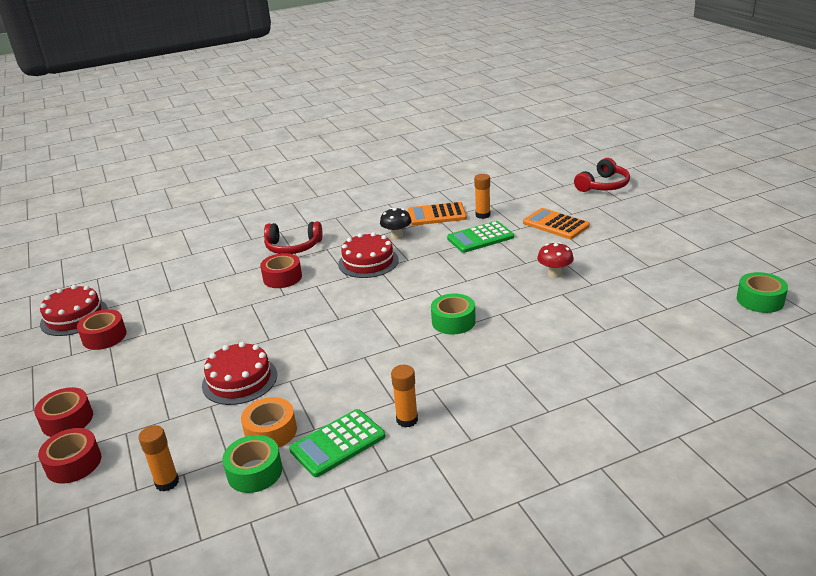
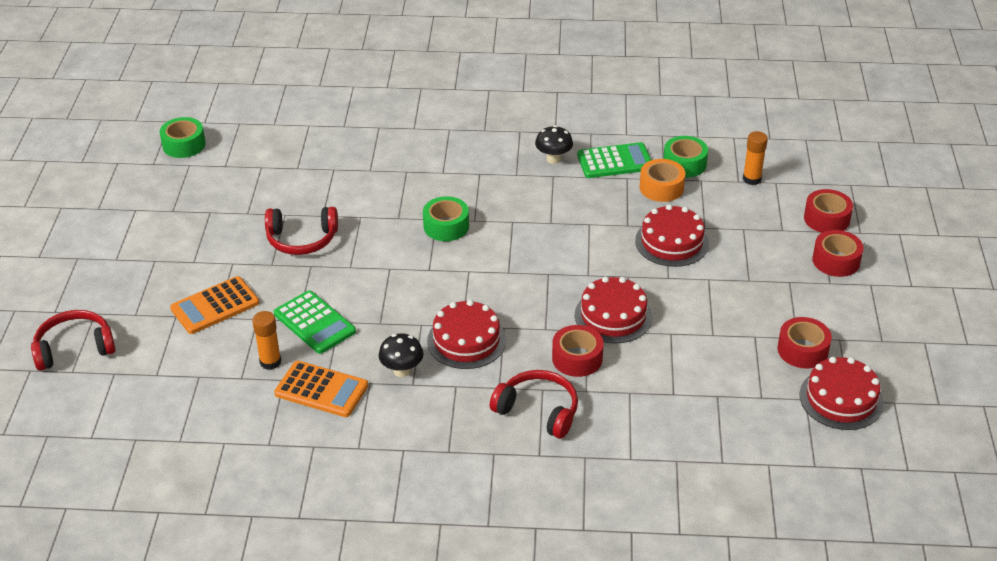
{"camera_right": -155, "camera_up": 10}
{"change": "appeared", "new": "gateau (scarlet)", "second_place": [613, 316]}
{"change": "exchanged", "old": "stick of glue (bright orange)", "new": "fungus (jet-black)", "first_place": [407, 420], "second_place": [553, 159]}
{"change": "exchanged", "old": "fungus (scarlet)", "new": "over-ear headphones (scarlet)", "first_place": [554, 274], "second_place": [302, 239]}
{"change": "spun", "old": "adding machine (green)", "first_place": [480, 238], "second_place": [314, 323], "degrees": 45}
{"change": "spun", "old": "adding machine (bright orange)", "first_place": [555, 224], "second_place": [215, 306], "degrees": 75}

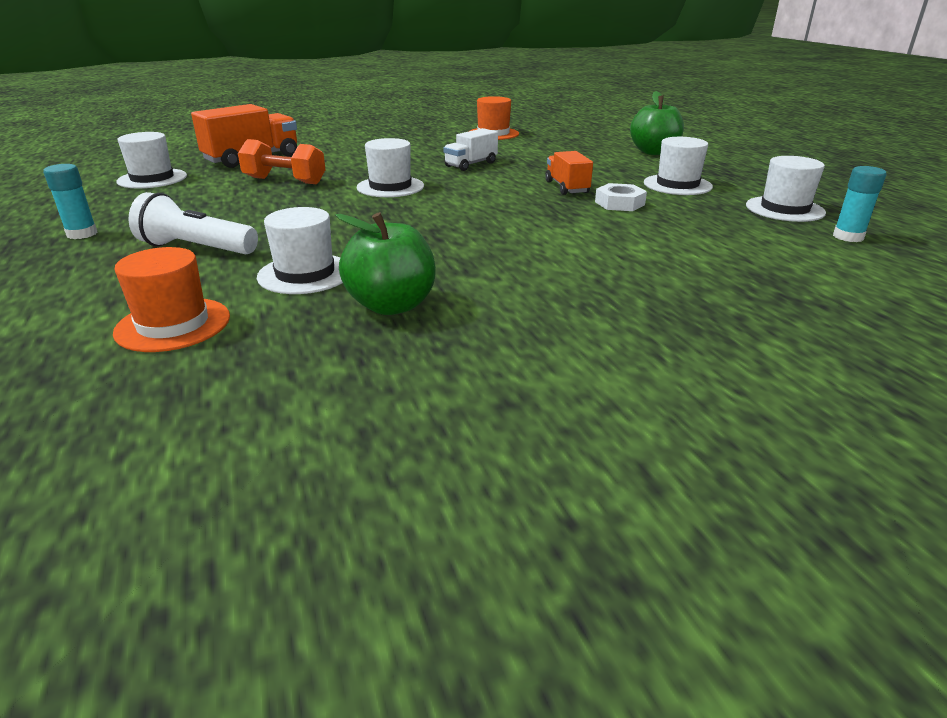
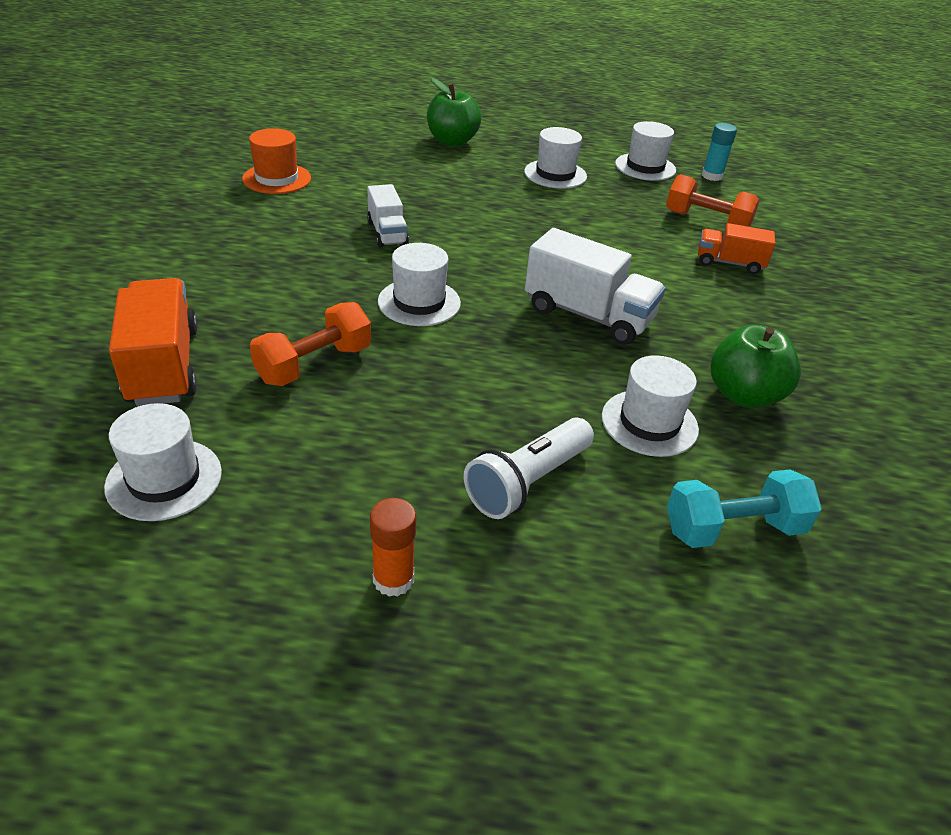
{"camera_right": -65, "camera_up": 10}
{"change": "missing", "old": "hexagon nut (pure white)", "first_place": [619, 203]}
{"change": "appeared", "new": "lorry (pure white)", "second_place": [588, 315]}
{"change": "appeared", "new": "dumbbell (bright orange)", "second_place": [706, 221]}
{"change": "relocated", "old": "lorry (bright orange)", "first_place": [567, 187], "second_place": [729, 263]}
{"change": "exchanged", "old": "tall hat (bright orange)", "new": "dumbbell (turquoise)", "first_place": [173, 324], "second_place": [733, 529]}
{"change": "colour", "old": "stick of glue (turquoise)", "new": "stick of glue (bright orange)", "first_place": [82, 234], "second_place": [393, 579]}

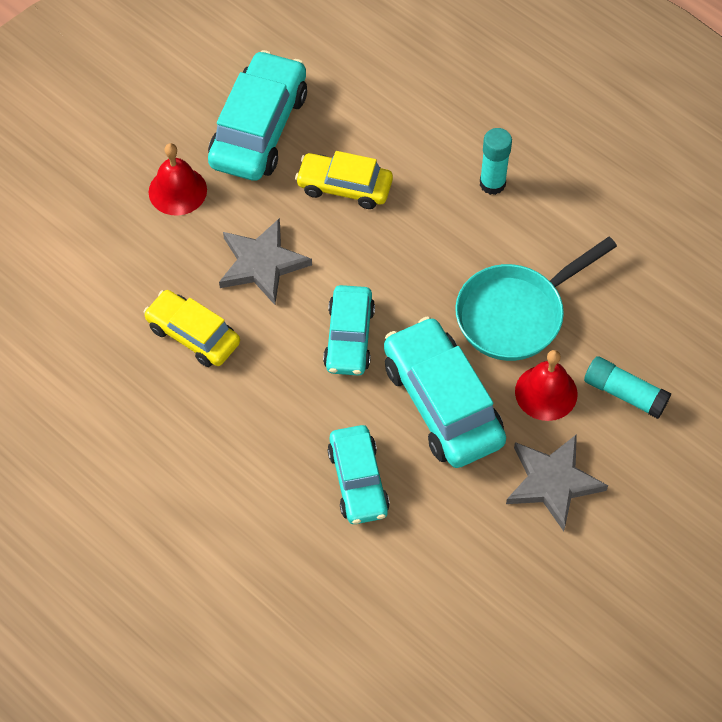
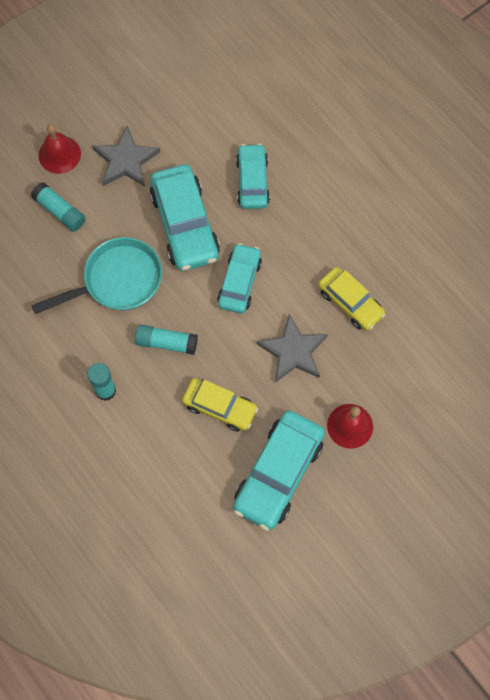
{"camera_right": -170, "camera_up": 10}
{"change": "appeared", "new": "stick of glue (turquoise)", "second_place": [166, 343]}
{"change": "relocated", "old": "school bell (scarlet)", "first_place": [546, 392], "second_place": [59, 154]}

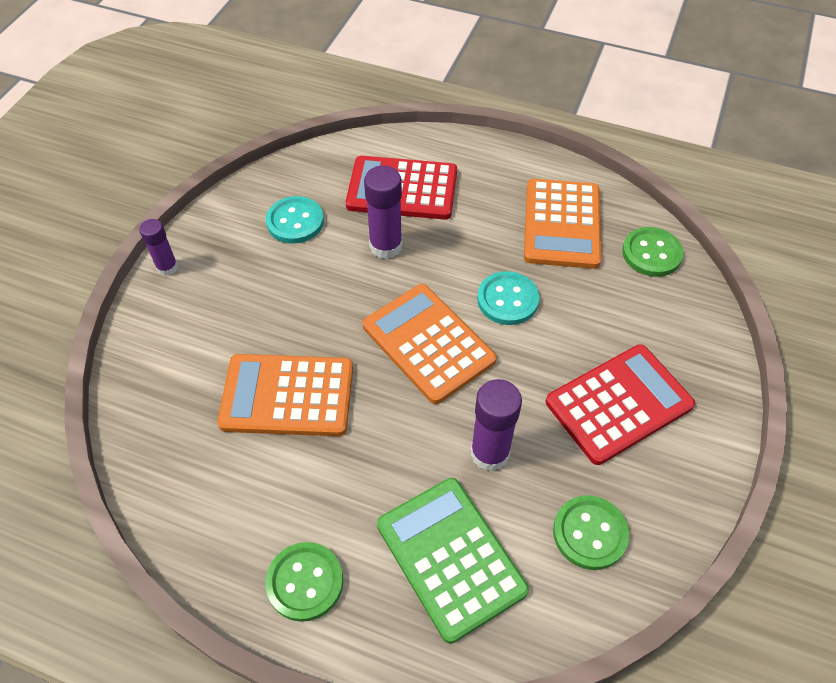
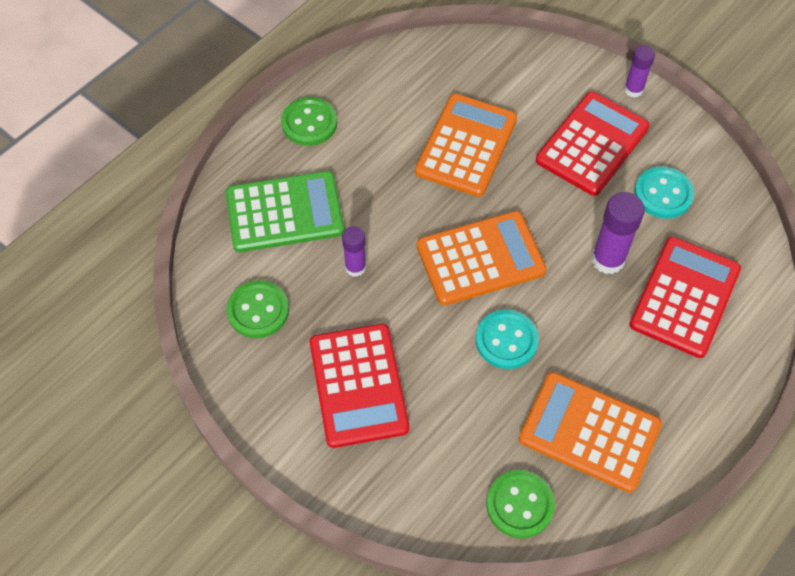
{"camera_right": 110, "camera_up": 5}
{"change": "appeared", "new": "adding machine (scarlet)", "second_place": [592, 144]}
{"change": "size", "old": "stick of glue (violet)", "first_place": [489, 453], "second_place": [355, 267], "factor": 0.63}

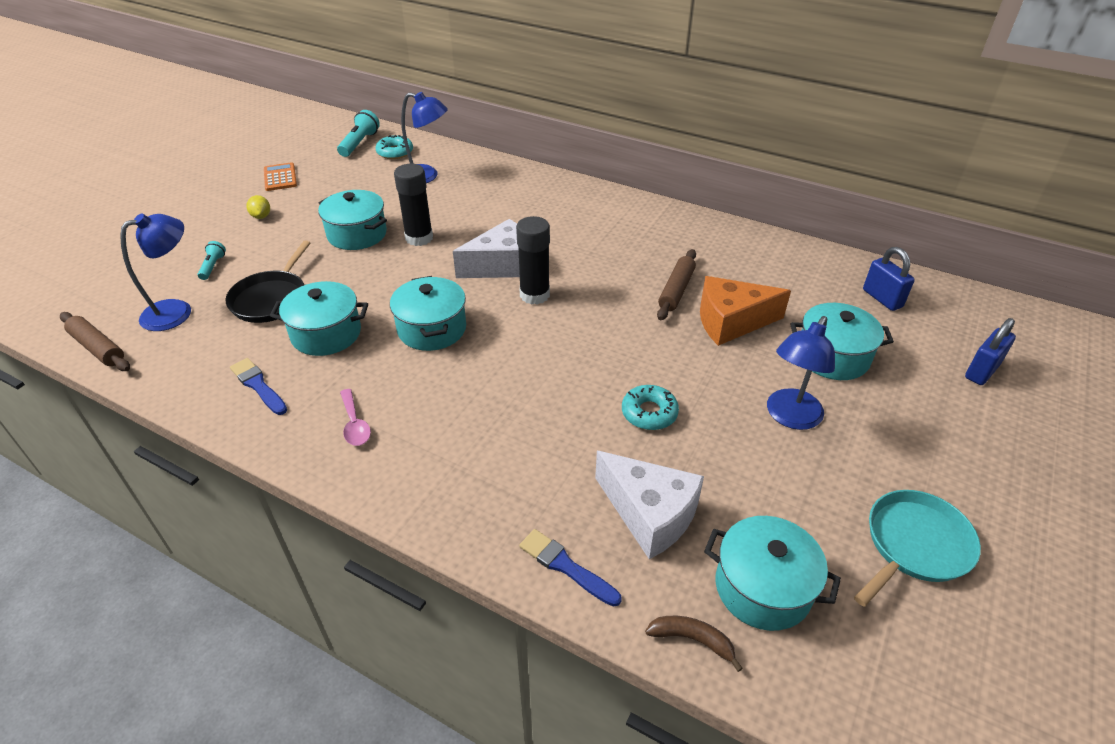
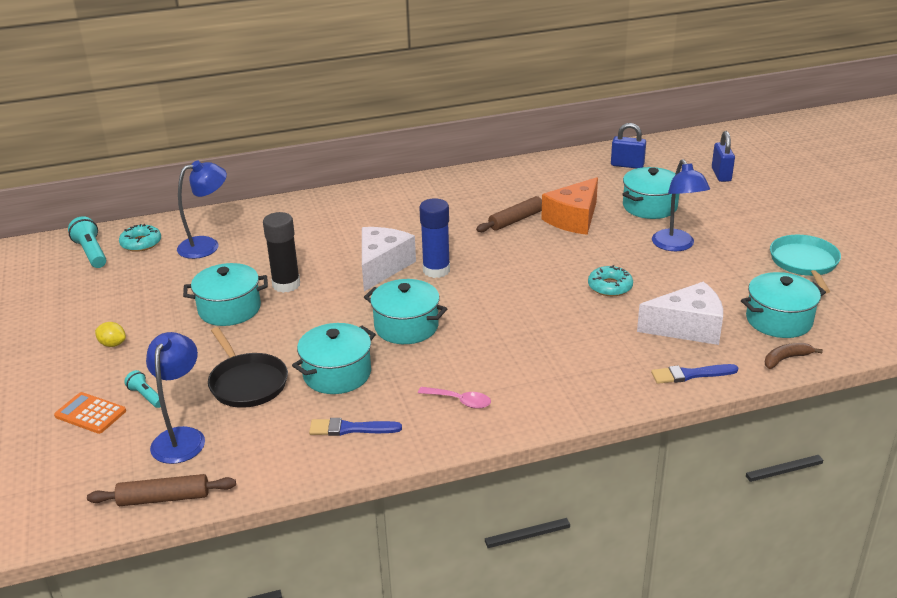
{"camera_right": -45, "camera_up": -10}
{"change": "relocated", "old": "adding machine (bright orange)", "first_place": [280, 177], "second_place": [90, 413]}
{"change": "colour", "old": "stick of glue (jet-black)", "new": "stick of glue (blue)", "first_place": [534, 295], "second_place": [436, 270]}
{"change": "spun", "old": "pastry roller (russet)", "first_place": [676, 290], "second_place": [516, 220], "degrees": 75}

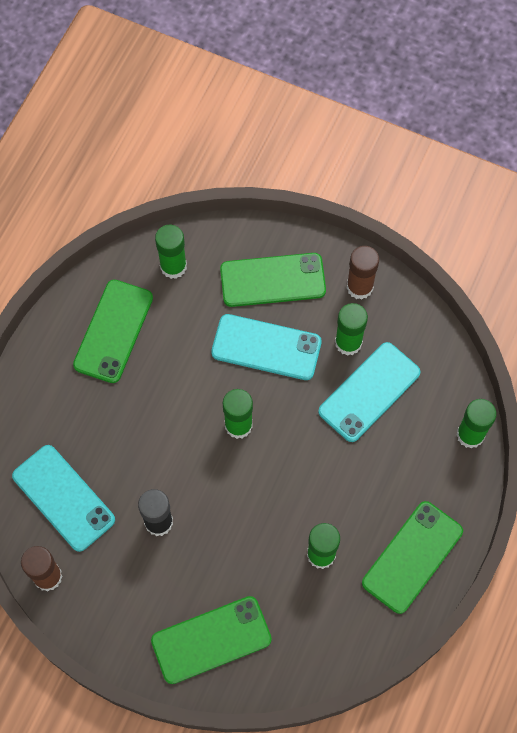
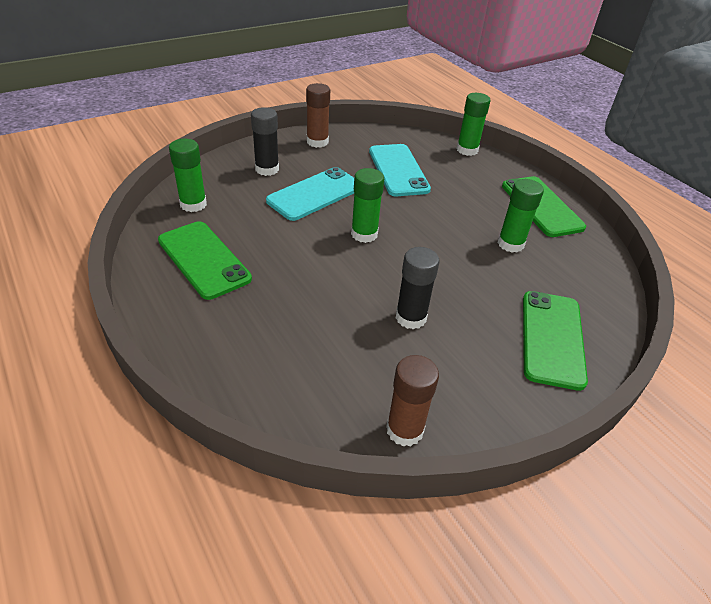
{"camera_right": -60, "camera_up": -25}
{"change": "missing", "old": "phone (turquoise)", "first_place": [63, 498]}
{"change": "missing", "old": "stick of glue (green)", "first_place": [348, 342]}
{"change": "exchanged", "old": "phone (green)", "new": "stick of glue (jet-black)", "first_place": [272, 280], "second_place": [267, 169]}

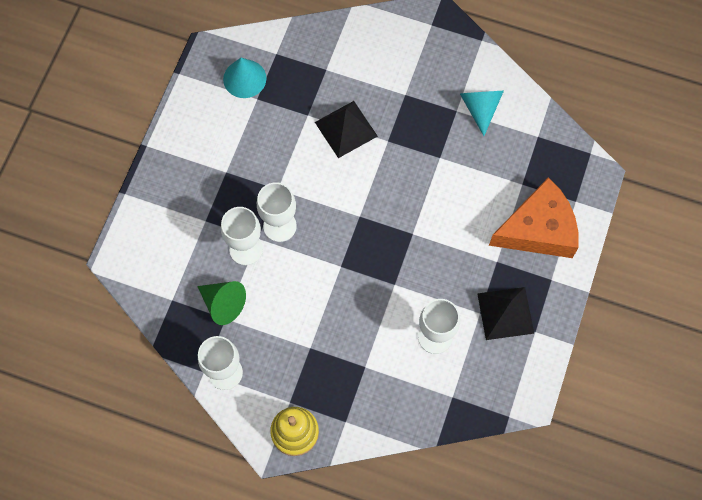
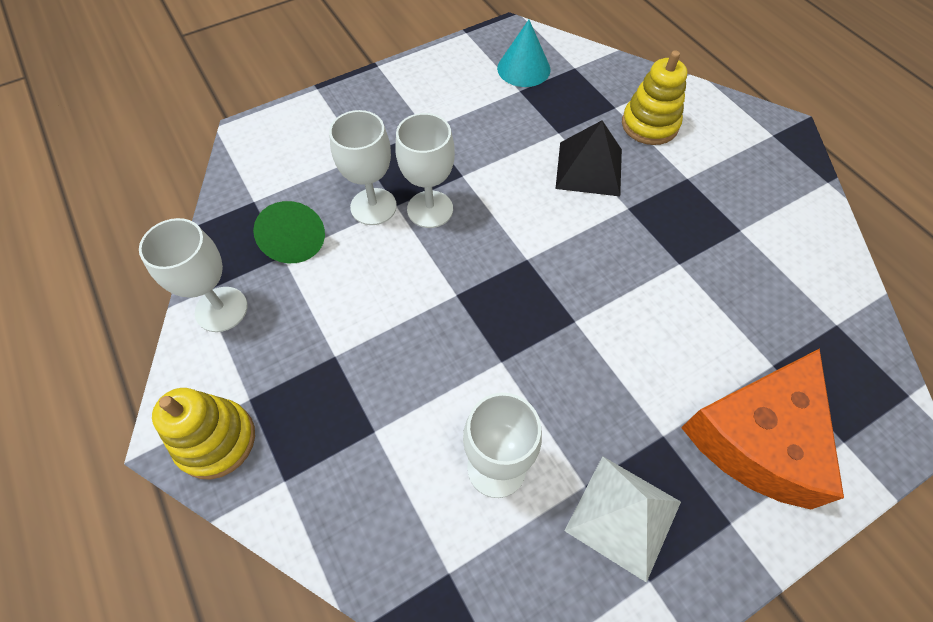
{"camera_right": 40, "camera_up": -10}
{"change": "missing", "old": "cone shape (turquoise)", "first_place": [480, 108]}
{"change": "appeared", "new": "ring stacker (yellow)", "second_place": [649, 125]}
{"change": "colour", "old": "pyramid shape (jet-black)", "new": "pyramid shape (pure white)", "first_place": [505, 313], "second_place": [623, 516]}
{"change": "spun", "old": "cheese (bright orange)", "first_place": [538, 229], "second_place": [758, 438], "degrees": 105}

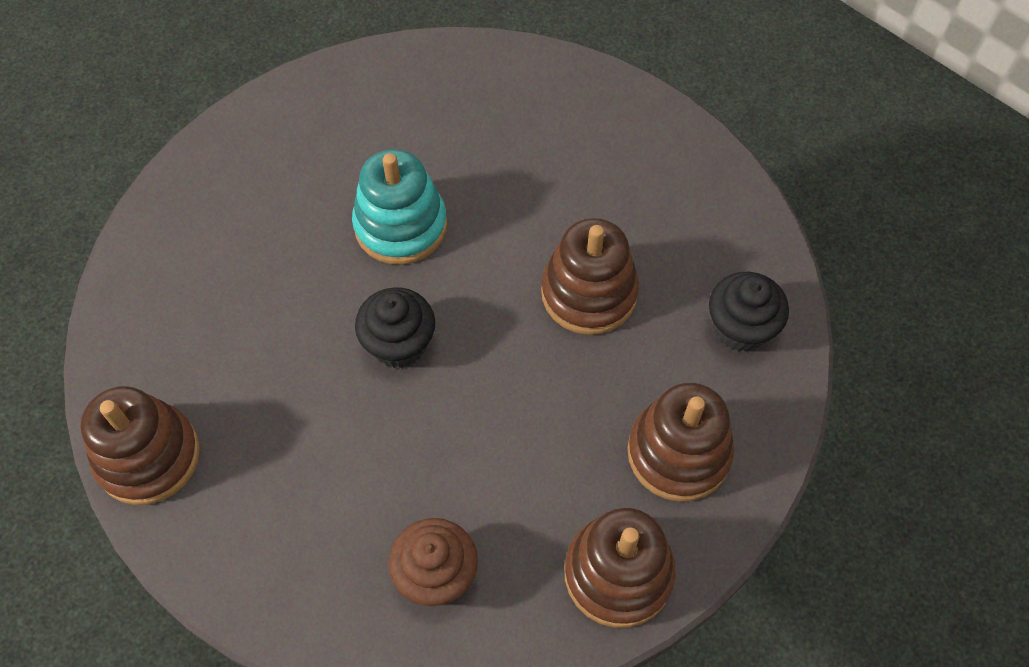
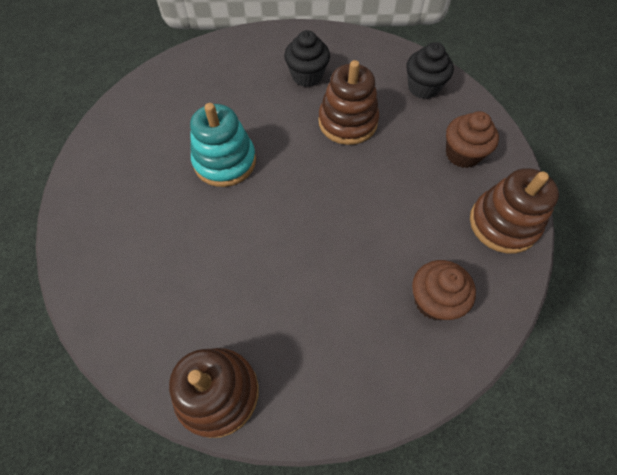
{"camera_right": -45, "camera_up": 0}
{"change": "relocated", "old": "muffin (jet-black)", "first_place": [399, 344], "second_place": [307, 76]}
{"change": "exchanged", "old": "ring stacker (russet)", "new": "muffin (russet)", "first_place": [678, 453], "second_place": [462, 154]}

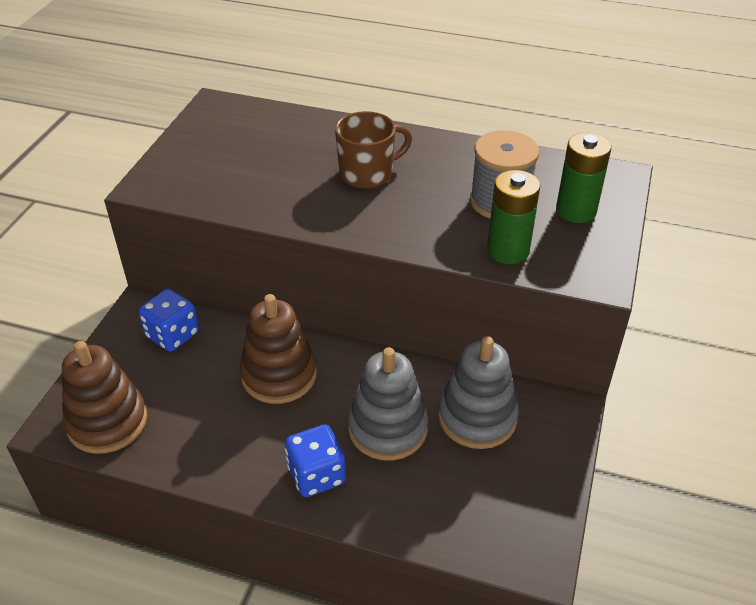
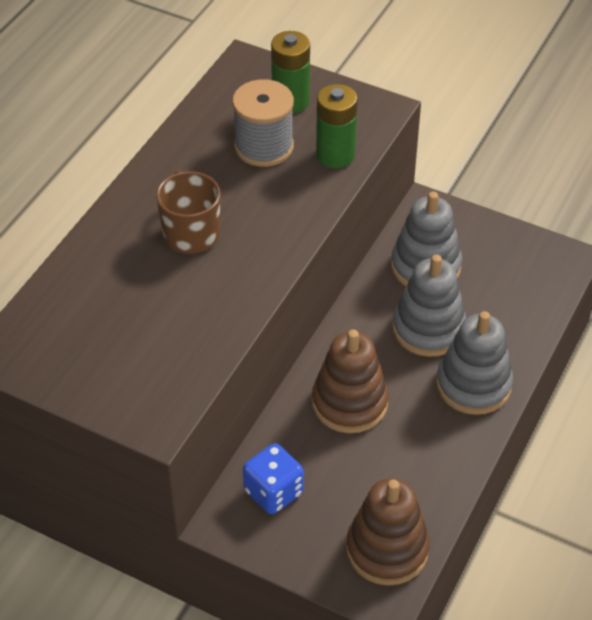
{"camera_right": -80, "camera_up": 5}
{"change": "exchanged", "old": "game die (blue)", "new": "ring stacker (grey)", "first_place": [316, 475], "second_place": [473, 385]}

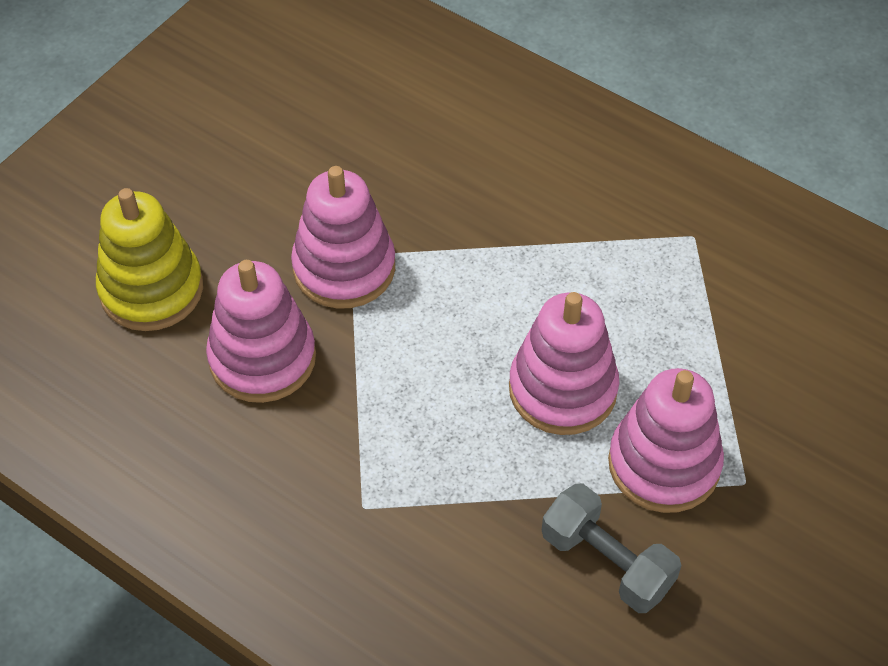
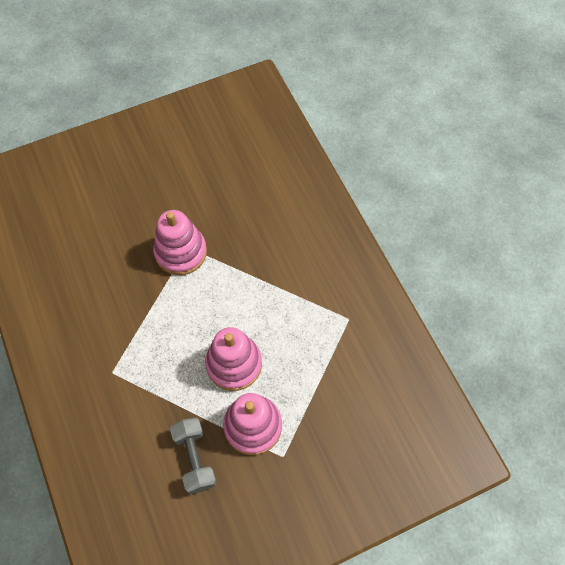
{"camera_right": 30, "camera_up": 10}
{"change": "missing", "old": "ring stacker (yellow)", "first_place": [151, 289]}
{"change": "missing", "old": "ring stacker (rose-pink)", "first_place": [262, 358]}

